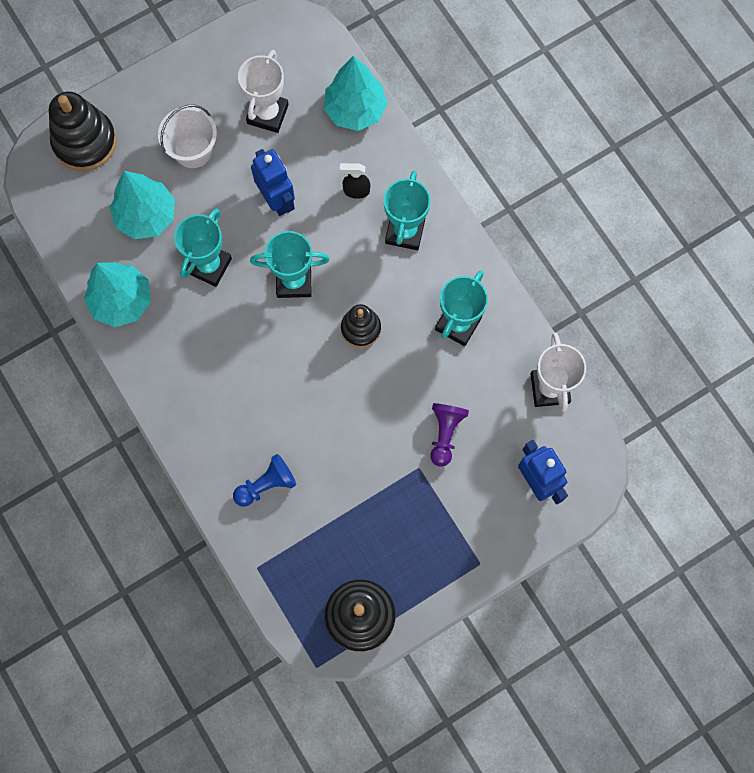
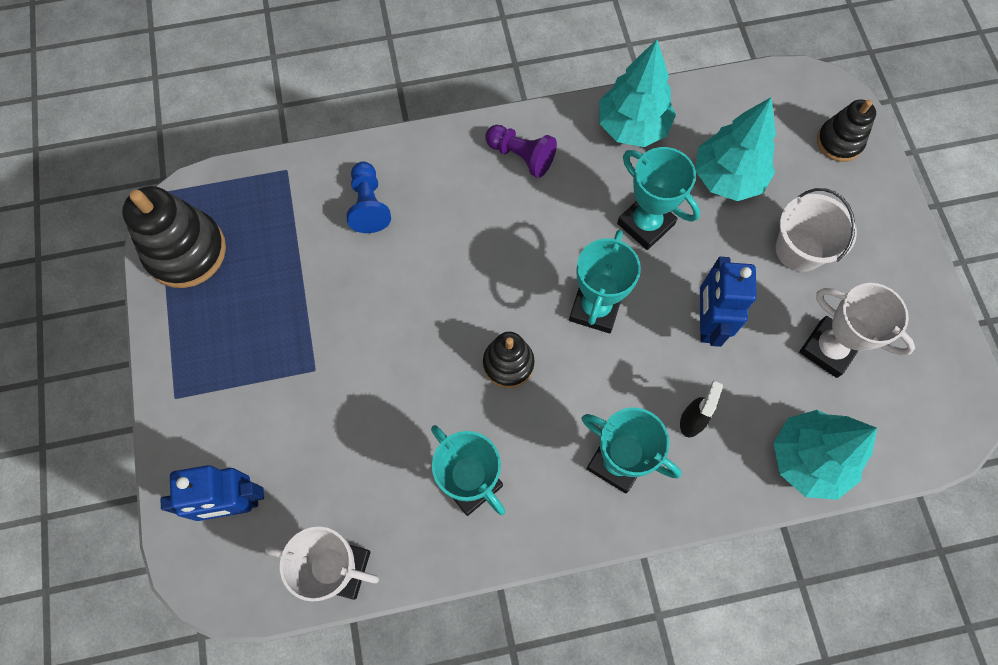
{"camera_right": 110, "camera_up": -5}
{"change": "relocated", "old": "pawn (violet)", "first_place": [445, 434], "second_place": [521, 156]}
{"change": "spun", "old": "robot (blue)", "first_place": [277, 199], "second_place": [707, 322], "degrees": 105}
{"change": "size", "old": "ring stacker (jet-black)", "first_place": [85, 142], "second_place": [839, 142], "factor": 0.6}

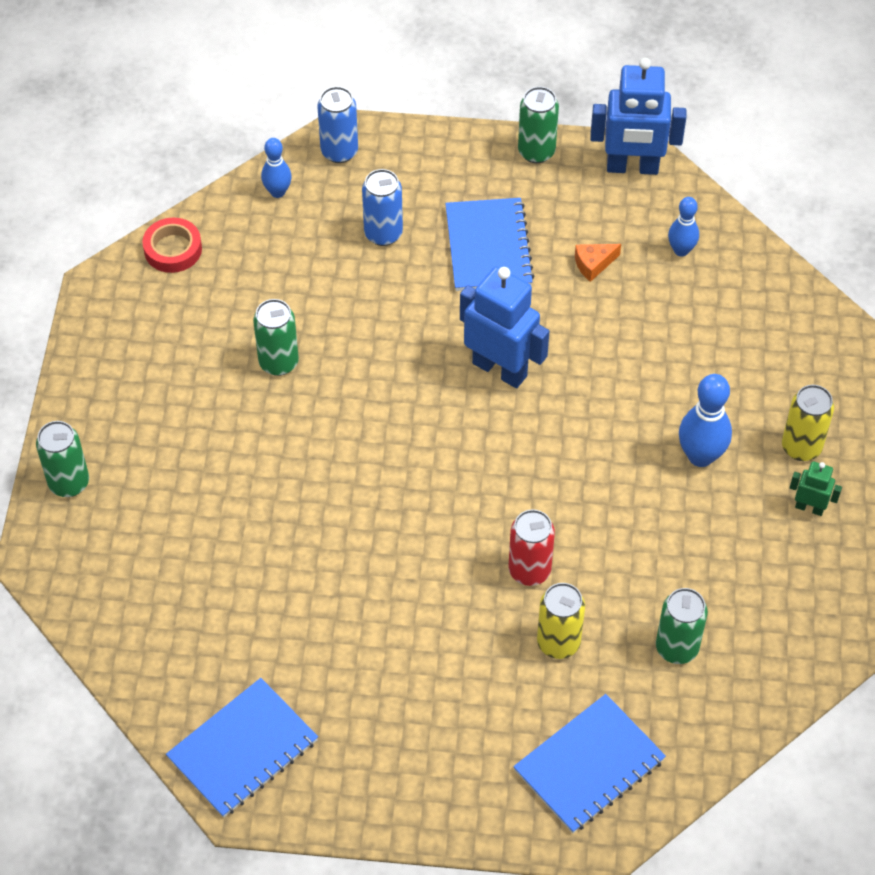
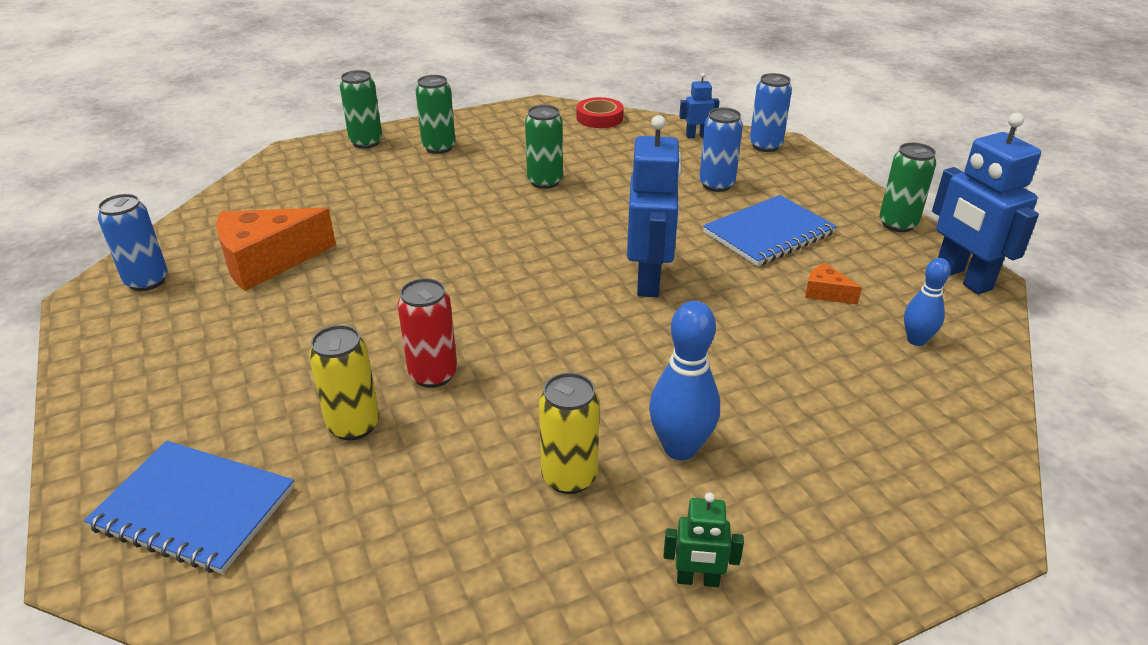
{"camera_right": 60, "camera_up": -20}
{"change": "appeared", "new": "cheese (bright orange)", "second_place": [267, 261]}
{"change": "relocated", "old": "can (green)", "first_place": [676, 648], "second_place": [439, 147]}
{"change": "relocated", "old": "can (yellow)", "first_place": [801, 447], "second_place": [569, 477]}
{"change": "exchanged", "old": "notepad (blue)", "new": "can (blue)", "first_place": [243, 749], "second_place": [147, 281]}
{"change": "exchanged", "old": "skittle (blue)", "new": "robot (blue)", "first_place": [277, 192], "second_place": [697, 136]}
{"change": "spun", "old": "robot (green)", "first_place": [809, 507], "second_place": [697, 580], "degrees": 105}

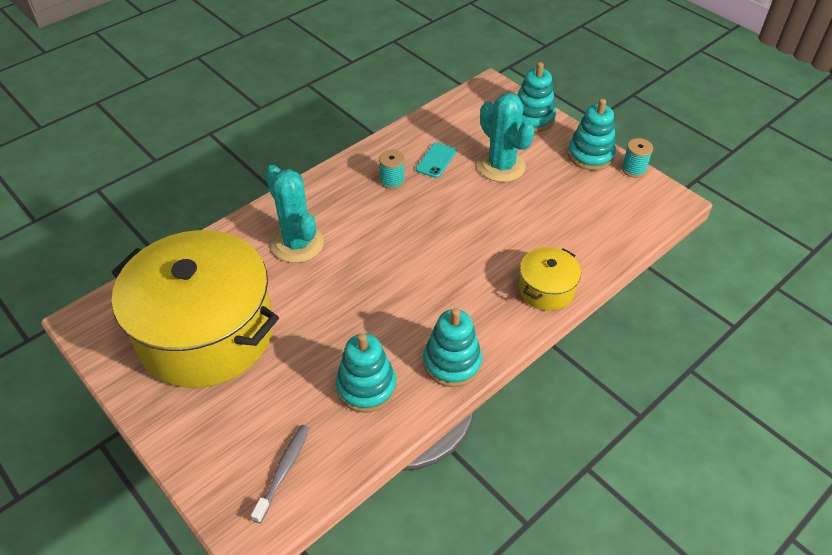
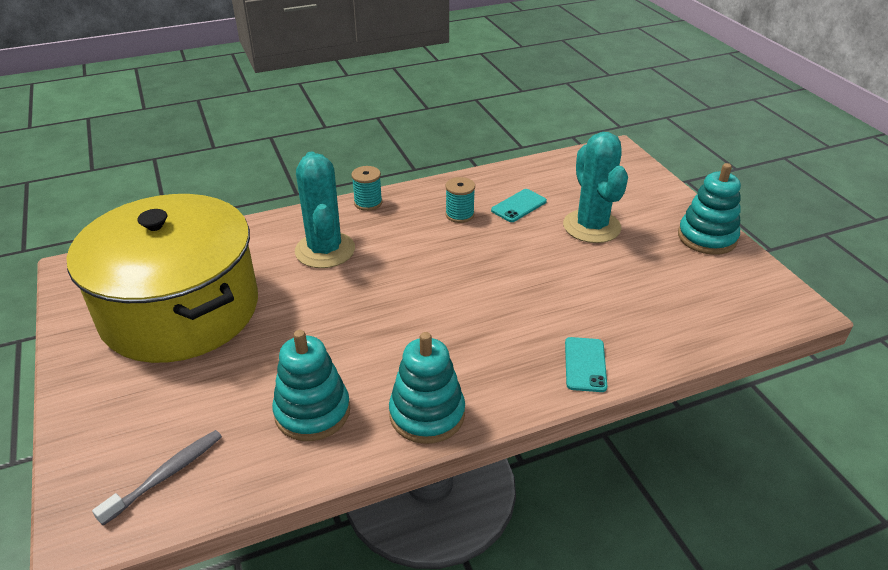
{"camera_right": 20, "camera_up": -10}
{"change": "missing", "old": "ring stacker (turquoise)", "first_place": [532, 118]}
{"change": "relocated", "old": "reel of thread (turquoise)", "first_place": [633, 169], "second_place": [368, 203]}
{"change": "exchanged", "old": "stockpot (yellow)", "new": "phone (turquoise)", "first_place": [546, 289], "second_place": [585, 364]}

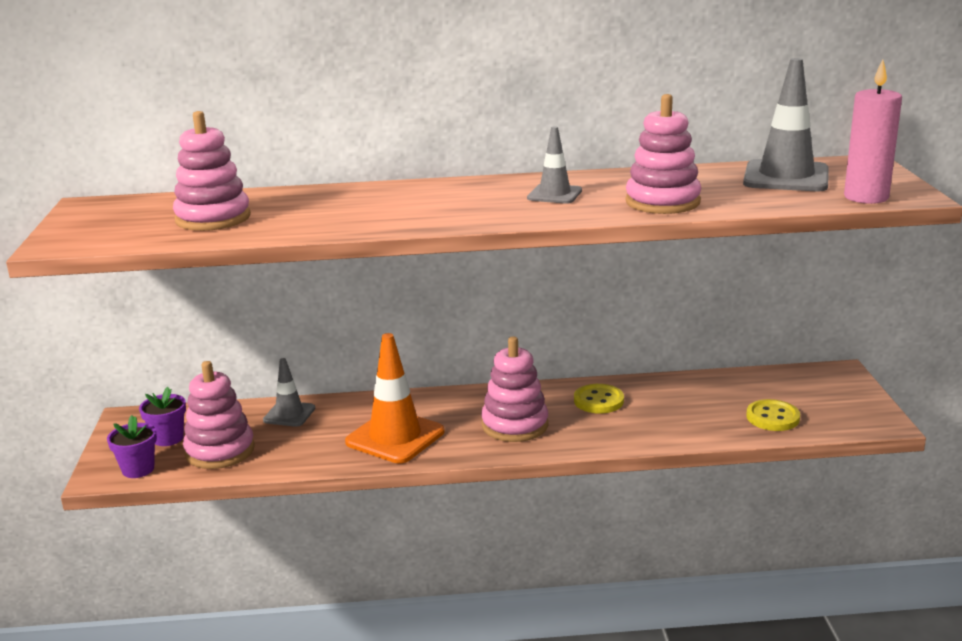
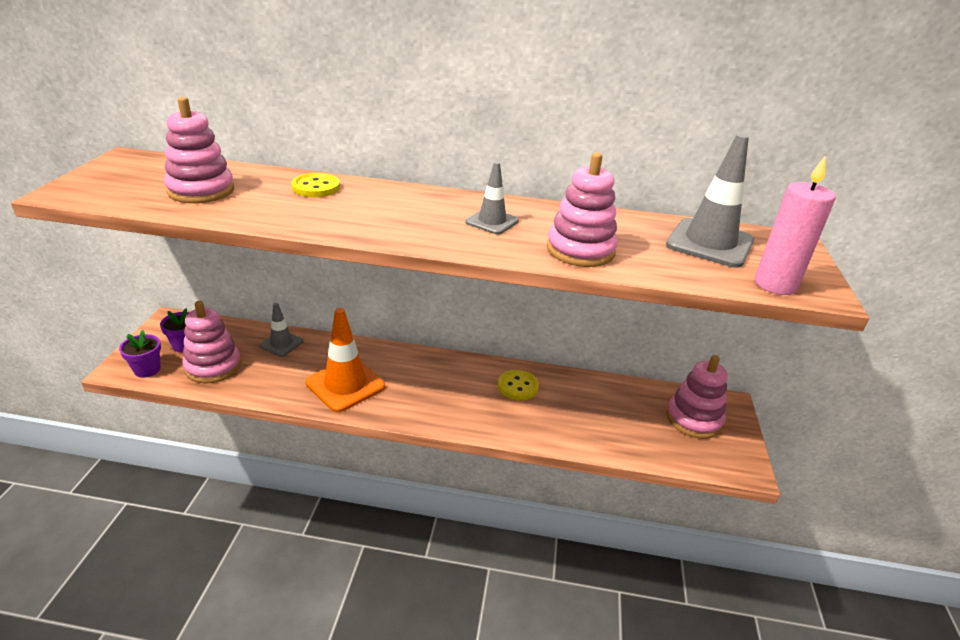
{"camera_right": 10, "camera_up": 10}
{"change": "relocated", "old": "ring stacker (rose-pink)", "first_place": [515, 425], "second_place": [693, 419]}
{"change": "relocated", "old": "shirt button (yellow)", "first_place": [772, 417], "second_place": [316, 187]}

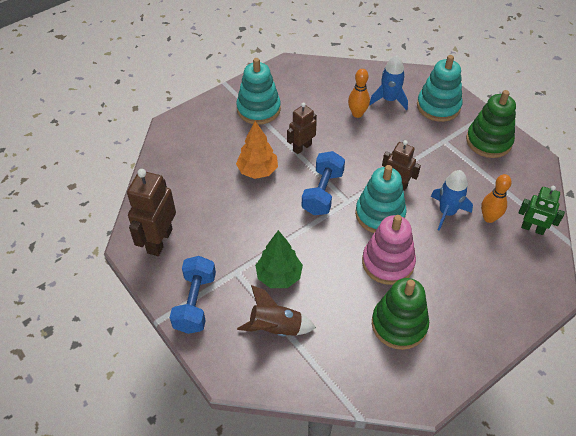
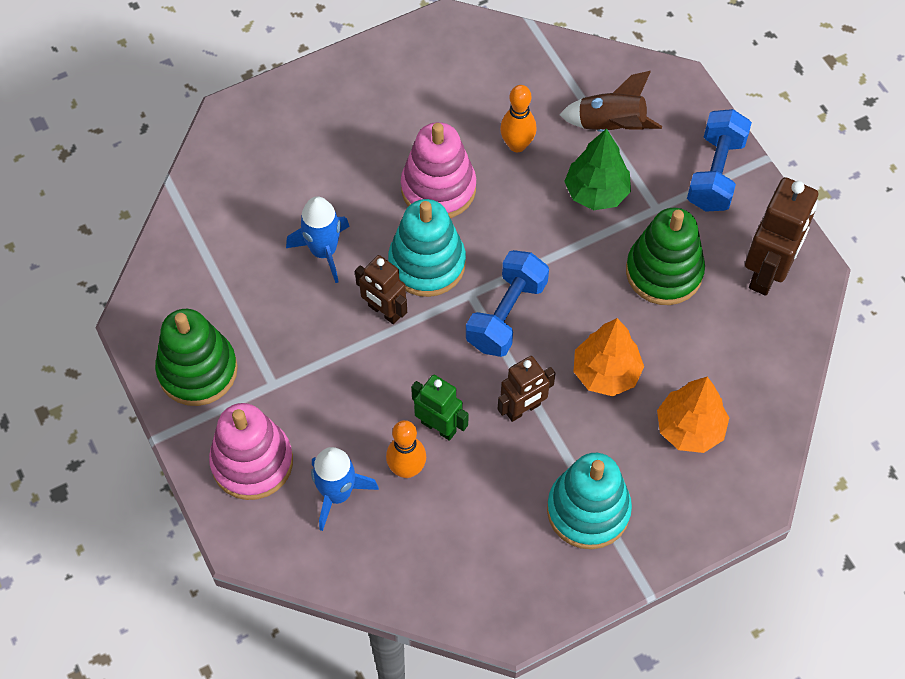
{"camera_right": -170, "camera_up": 10}
{"change": "appeared", "new": "toy tree (bright orange)", "second_place": [689, 428]}
{"change": "relocated", "old": "ring stacker (green)", "first_place": [399, 324], "second_place": [664, 272]}
{"change": "relocated", "old": "skittle (bright orange)", "first_place": [489, 218], "second_place": [517, 145]}
{"change": "relocated", "old": "robot (green)", "first_place": [532, 229], "second_place": [439, 426]}
{"change": "colour", "old": "ring stacker (turquoise)", "new": "ring stacker (rose-pink)", "first_place": [438, 106], "second_place": [252, 462]}

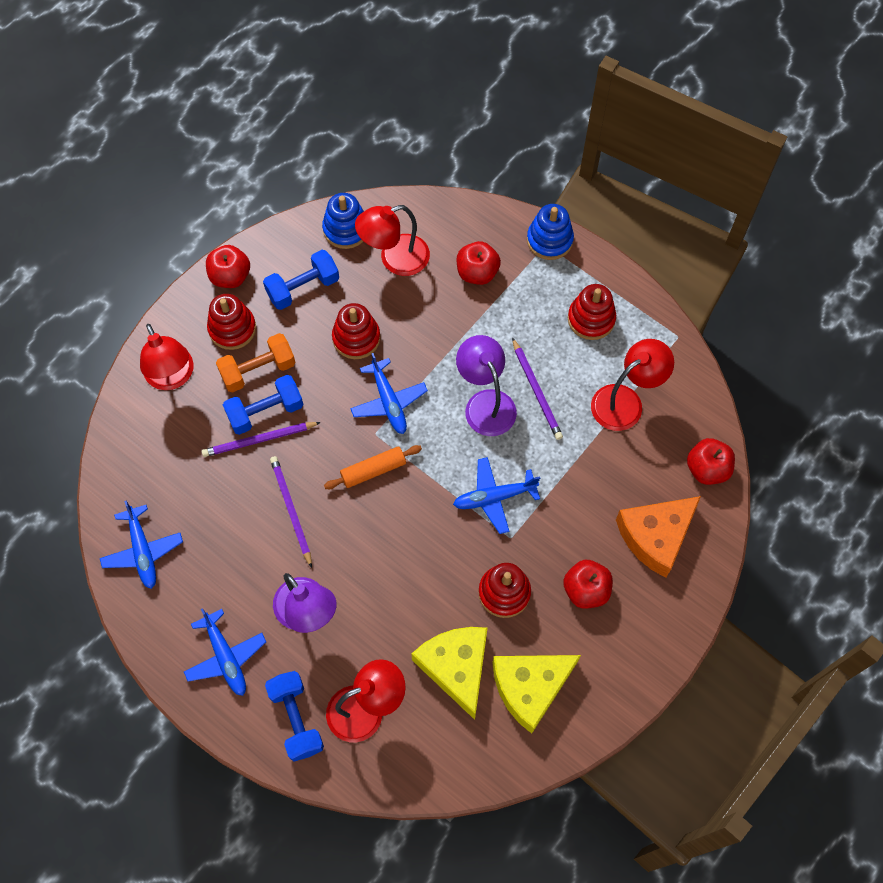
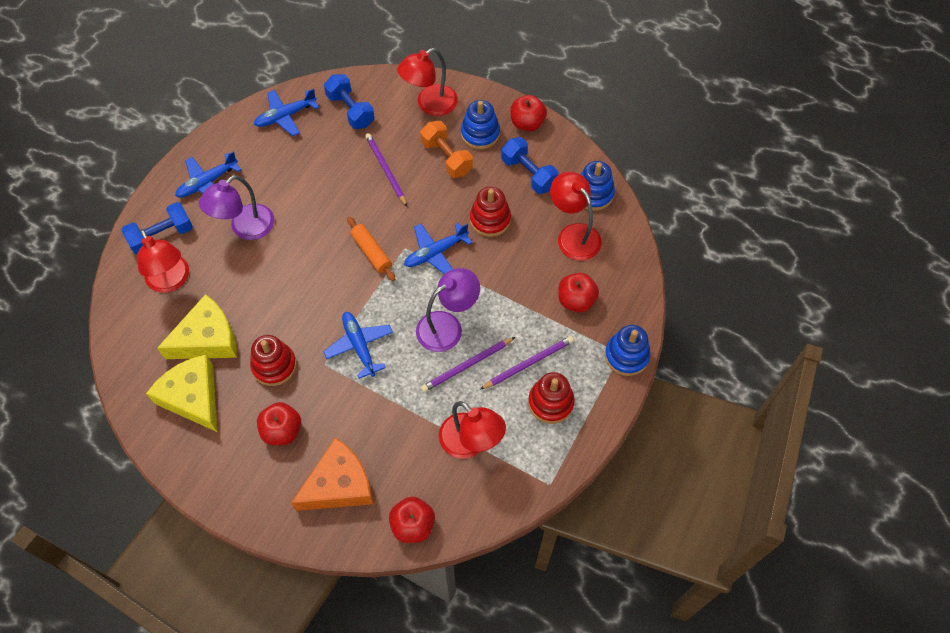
{"camera_right": 80, "camera_up": -5}
{"change": "relocated", "old": "dumbbell (blue)", "first_place": [265, 411], "second_place": [350, 110]}
{"change": "relocated", "old": "wooden pencil (violet)", "first_place": [291, 510], "second_place": [528, 363]}
{"change": "colour", "old": "ring stacker (scarlet)", "new": "ring stacker (blue)", "first_place": [232, 329], "second_place": [480, 134]}
{"change": "spun", "old": "cheese (bright orange)", "first_place": [655, 536], "second_place": [339, 485], "degrees": 105}

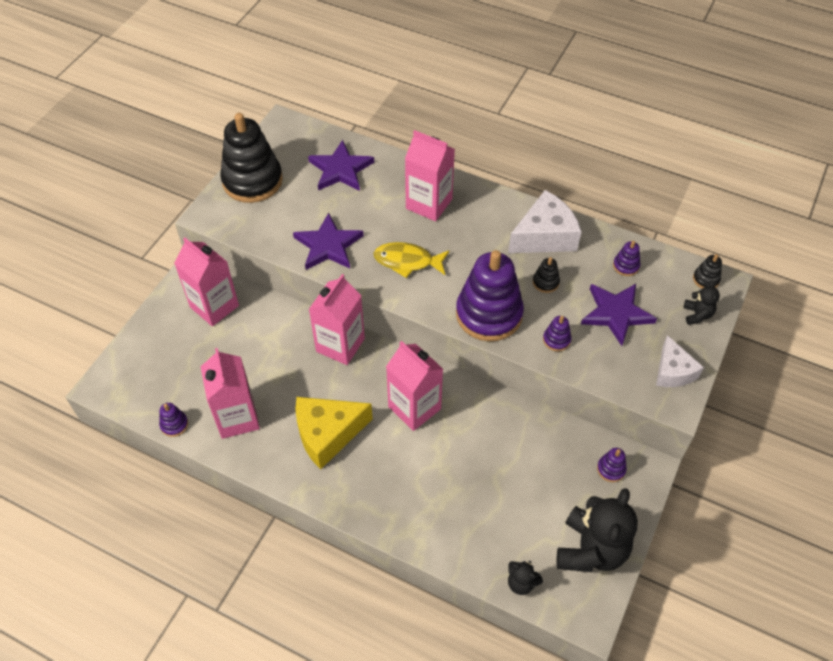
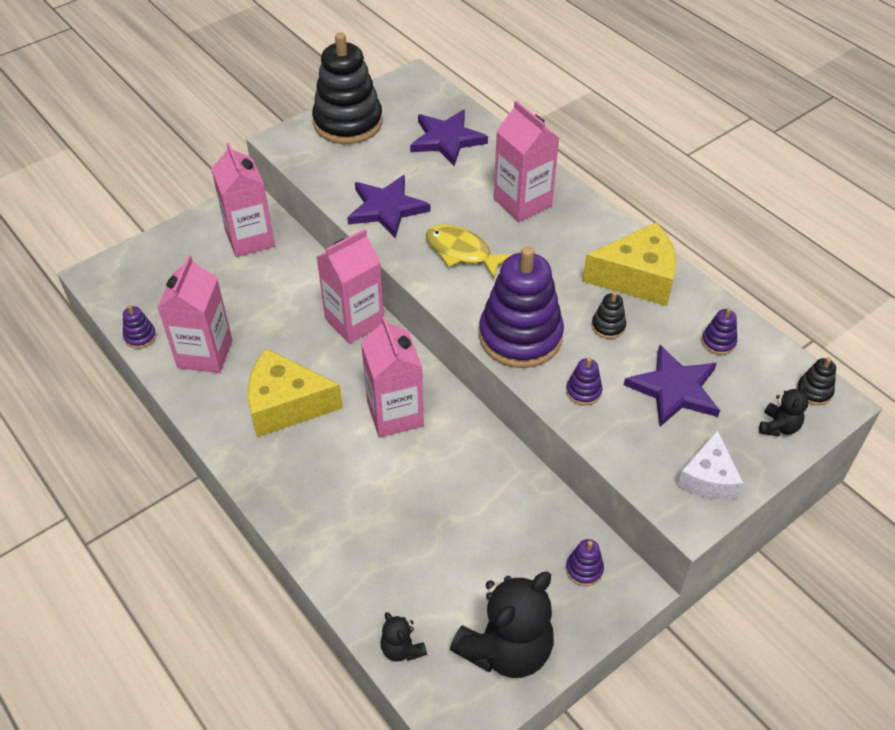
{"camera_right": 25, "camera_up": -5}
{"change": "colour", "old": "cheese (pure white)", "new": "cheese (yellow)", "first_place": [545, 236], "second_place": [637, 278]}

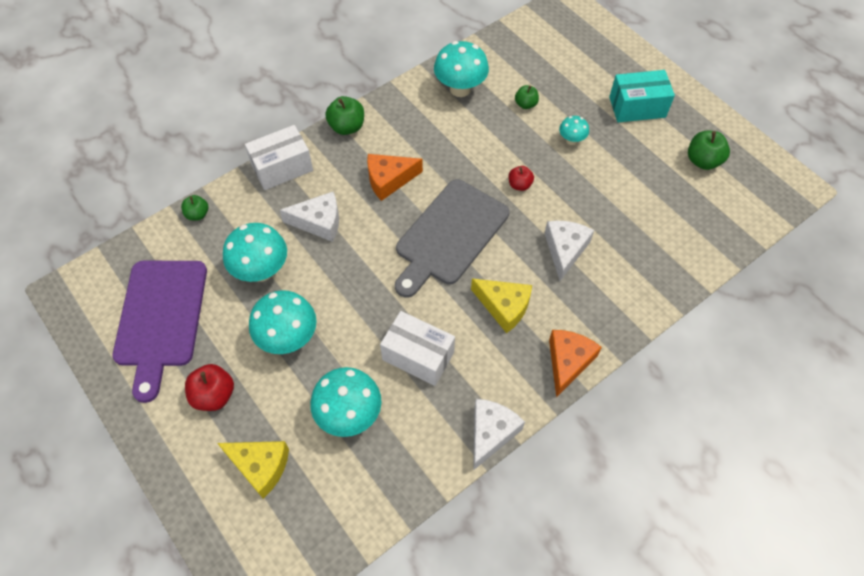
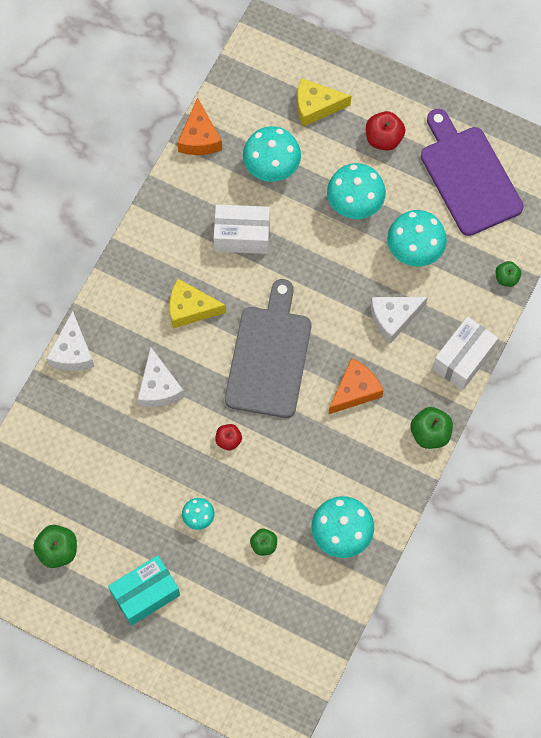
{"camera_right": 155, "camera_up": 10}
{"change": "relocated", "old": "cheese (pure white)", "first_place": [491, 433], "second_place": [72, 351]}
{"change": "relocated", "old": "cheese (bright orange)", "first_place": [568, 362], "second_place": [199, 137]}

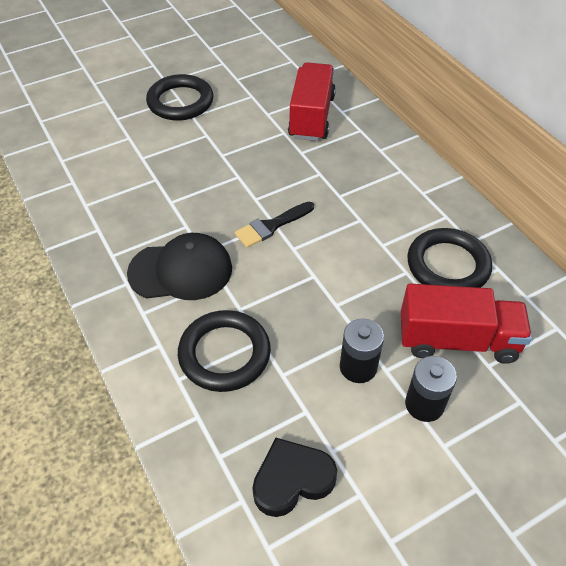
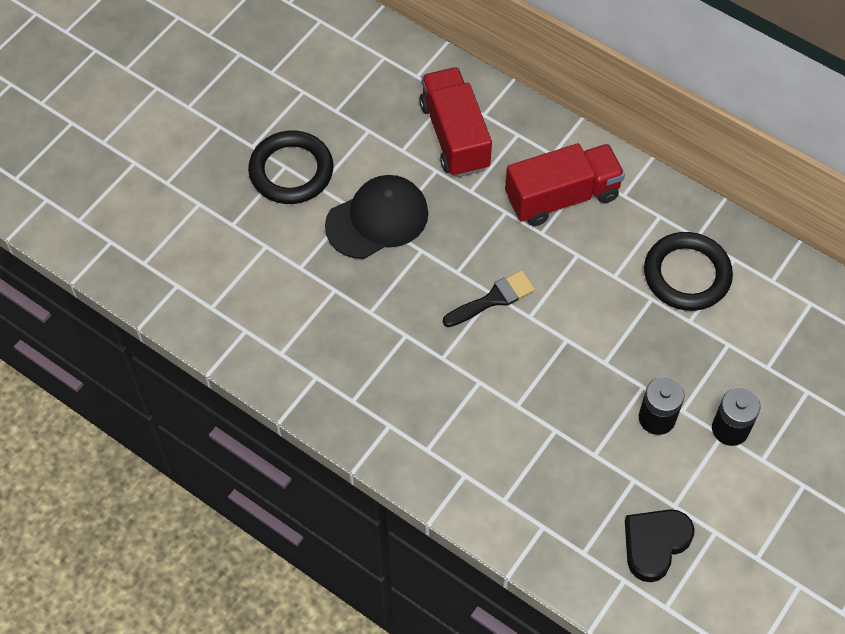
{"camera_right": -25, "camera_up": 10}
{"change": "missing", "old": "ring (jet-black)", "first_place": [224, 354]}
{"change": "relocated", "old": "cap (jet-black)", "first_place": [181, 271], "second_place": [377, 219]}
{"change": "relocated", "old": "lorry (scarlet)", "first_place": [457, 340], "second_place": [562, 197]}
{"change": "spun", "old": "paint brush (jet-black)", "first_place": [271, 226], "second_place": [493, 299], "degrees": -150}

